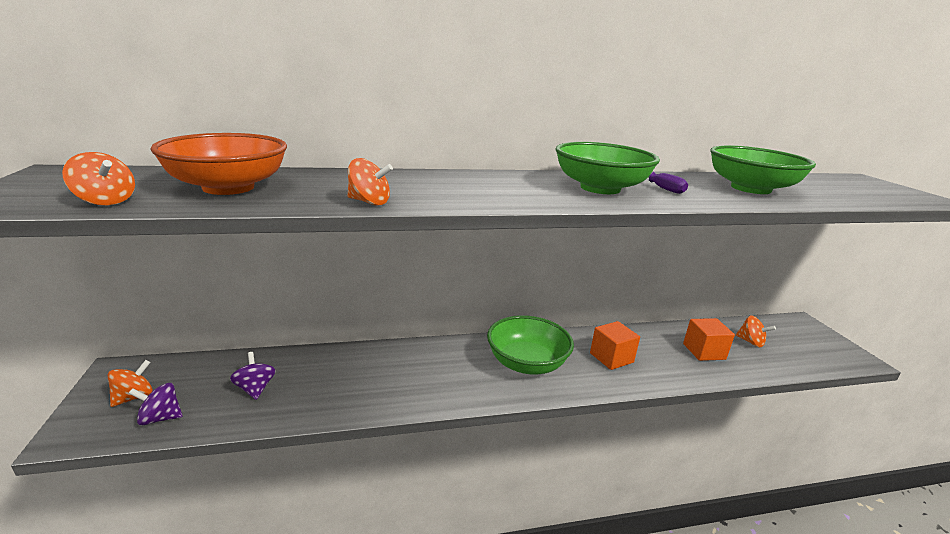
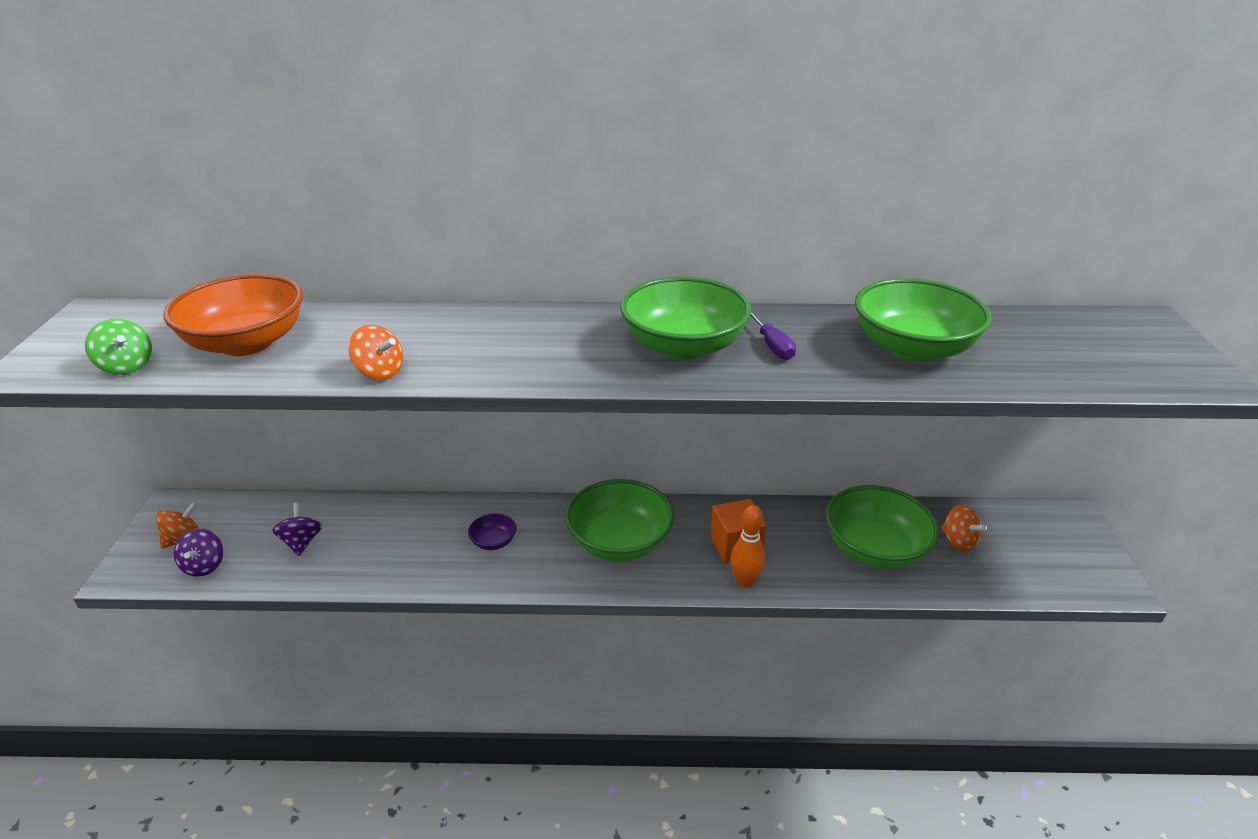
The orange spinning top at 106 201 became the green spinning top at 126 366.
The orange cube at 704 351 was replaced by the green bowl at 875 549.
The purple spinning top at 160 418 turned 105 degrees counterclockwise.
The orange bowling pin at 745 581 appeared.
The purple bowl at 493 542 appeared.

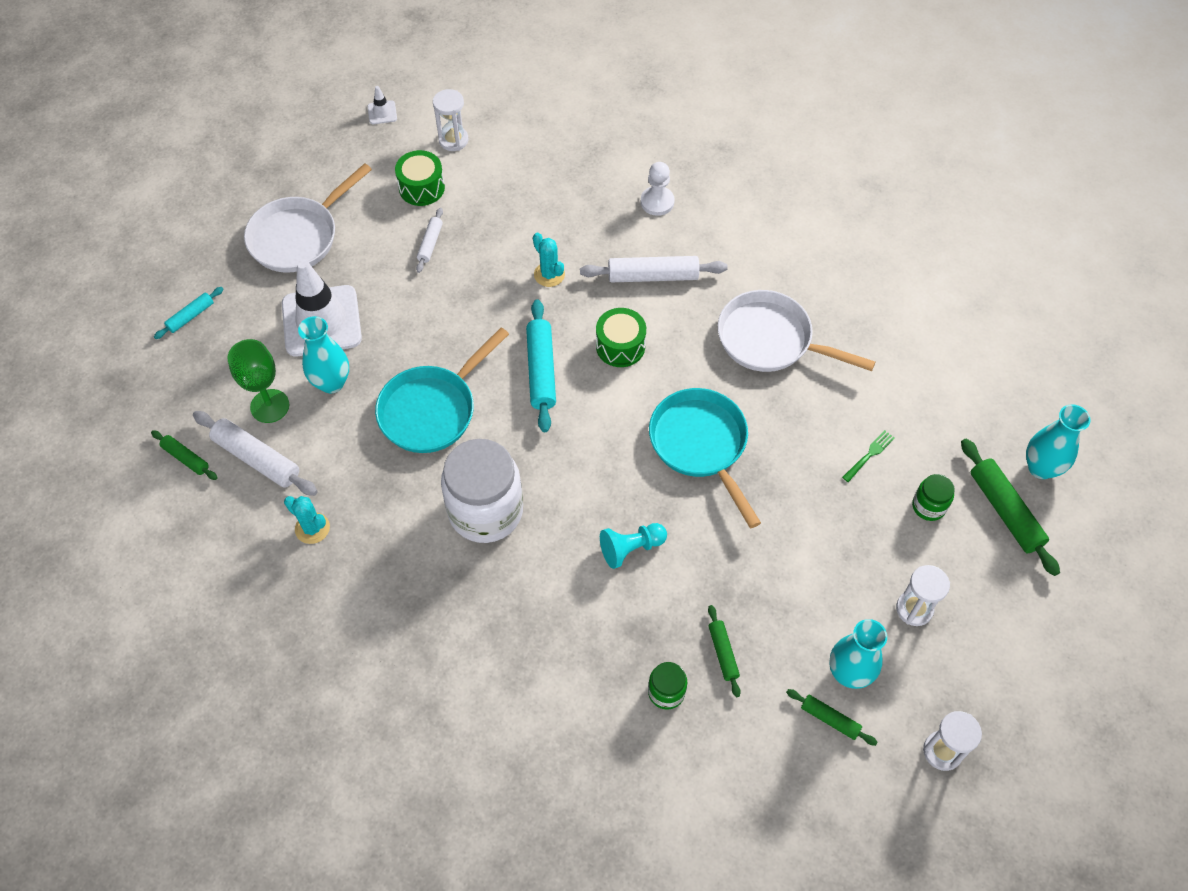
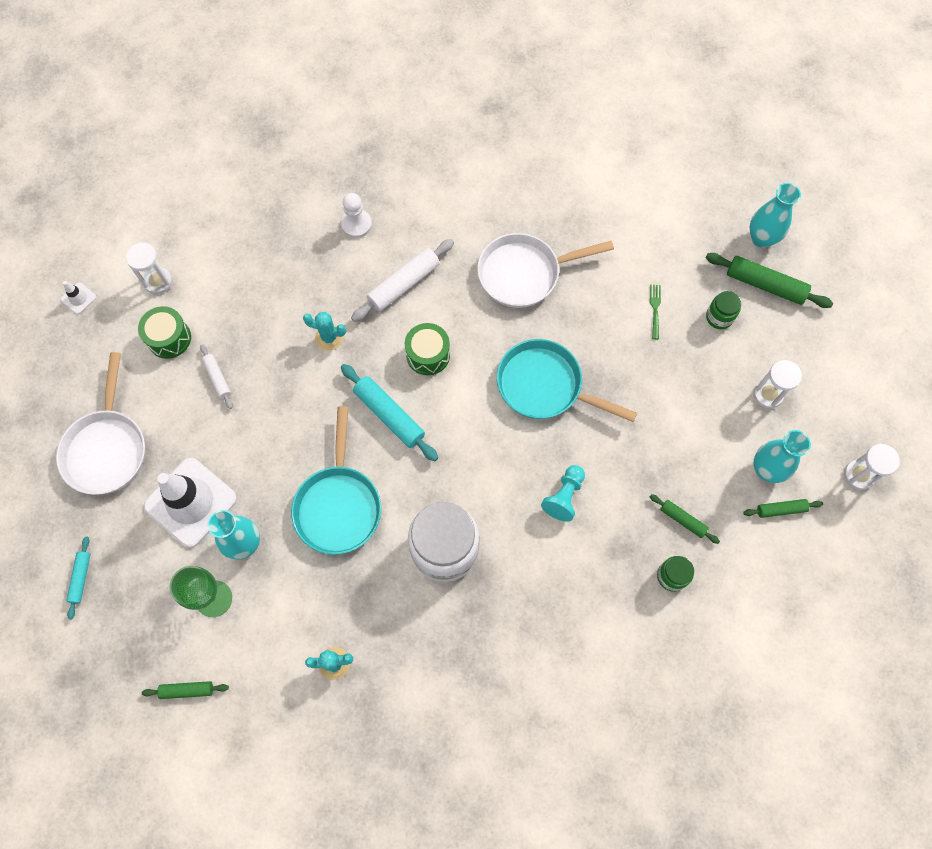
The white rolling pin at 257 459 disappeared.

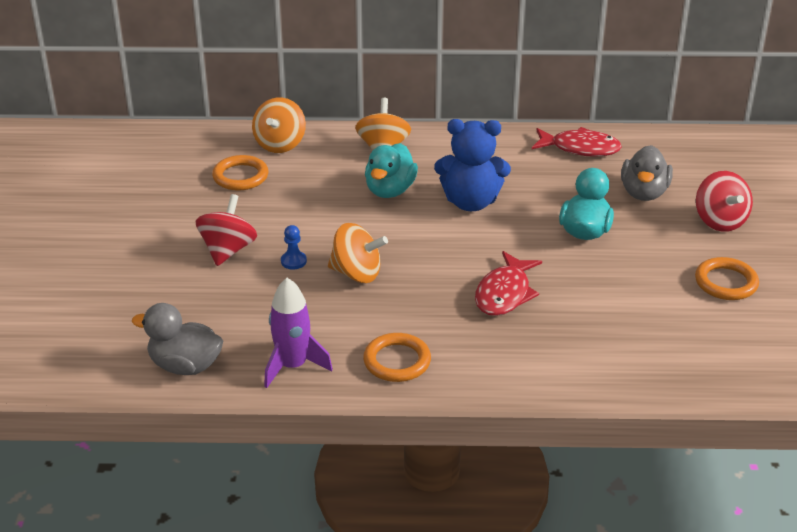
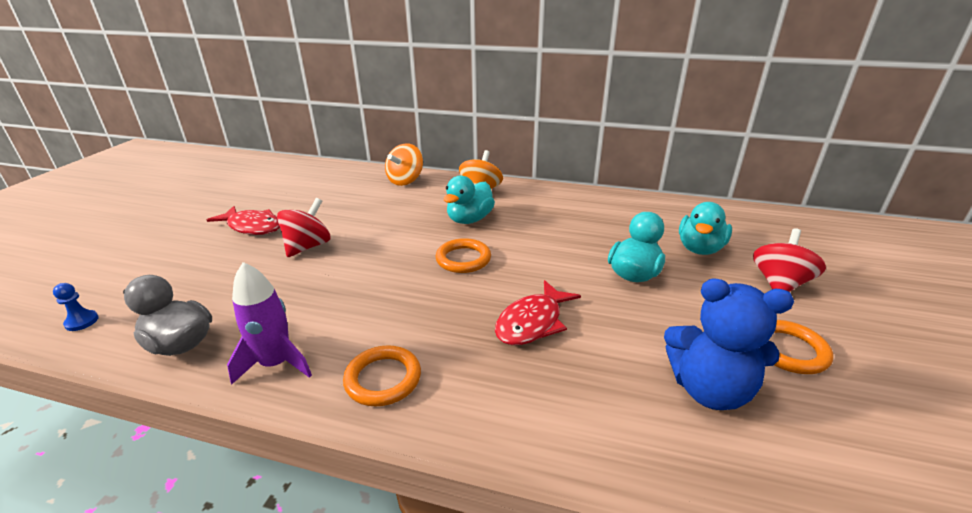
The blue teddy bear moved from 471 202 to 709 389.
The red fish moved from 580 148 to 252 227.
The grey duck at 644 193 became the turquoise duck at 700 249.
The orange ring moved from 240 176 to 463 259.
The red spinning top at 719 221 turned 150 degrees counterclockwise.
The orange spinning top at 357 273 disappeared.
The blue pawn moved from 293 261 to 82 321.

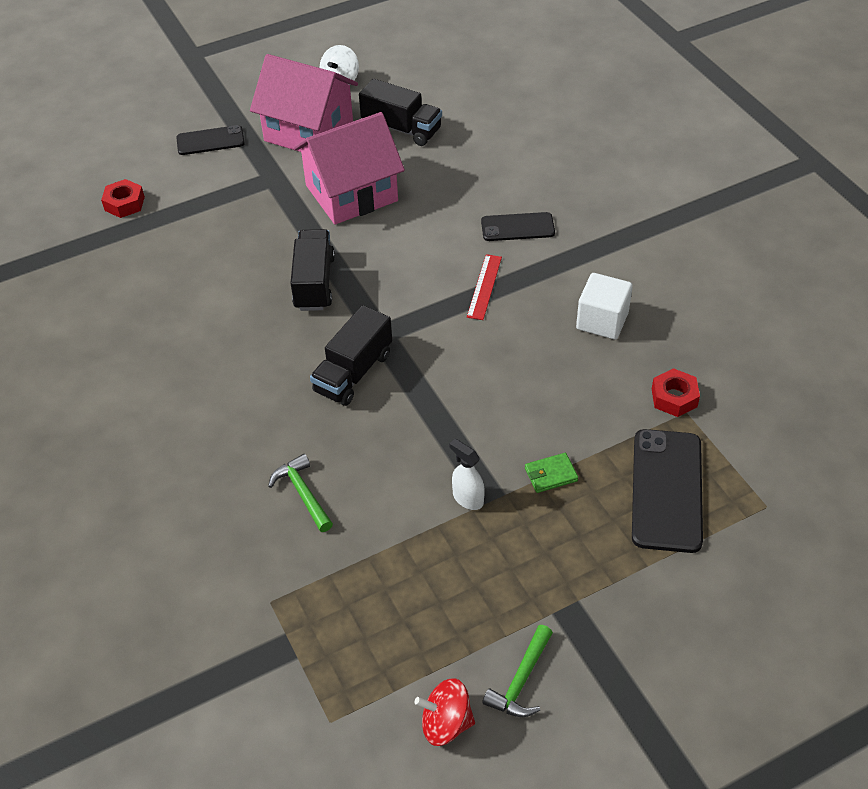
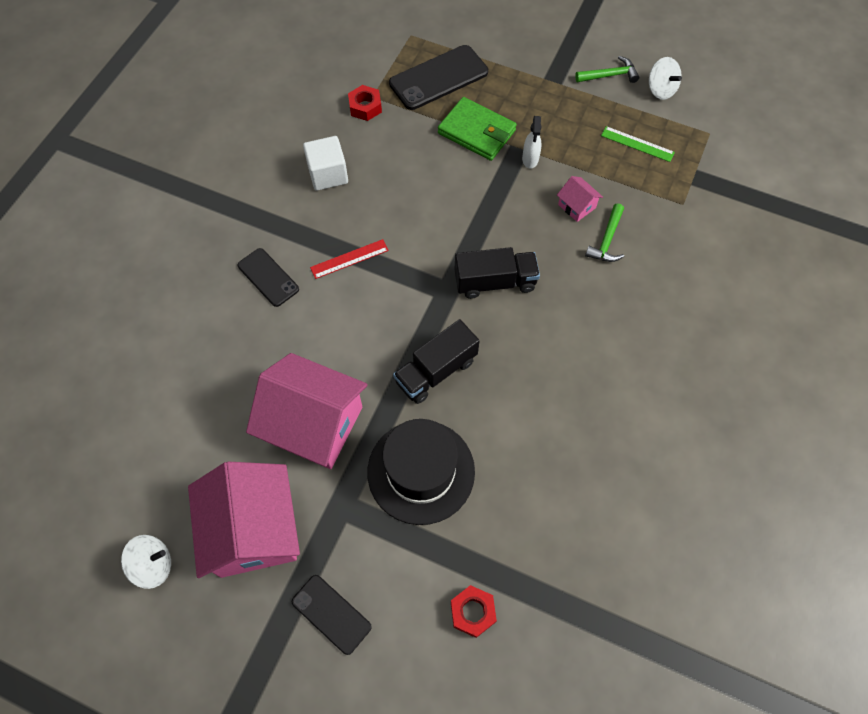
The black truck at 401 129 disappeared.
The green wallet at 551 474 changed to 2.03 times the size.
The red spinning top at 446 723 became the white spinning top at 660 90.
The green ruler at 637 144 appeared.
The pink house at 576 206 appeared.
The black hat at 421 471 appeared.

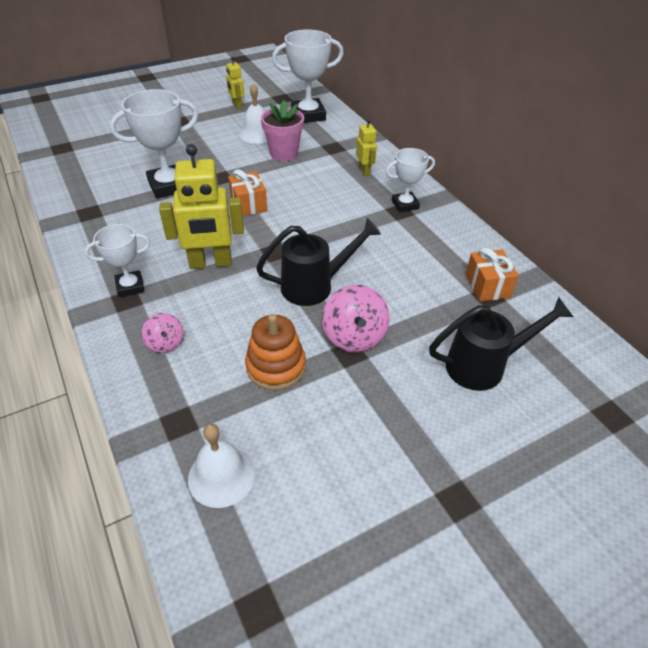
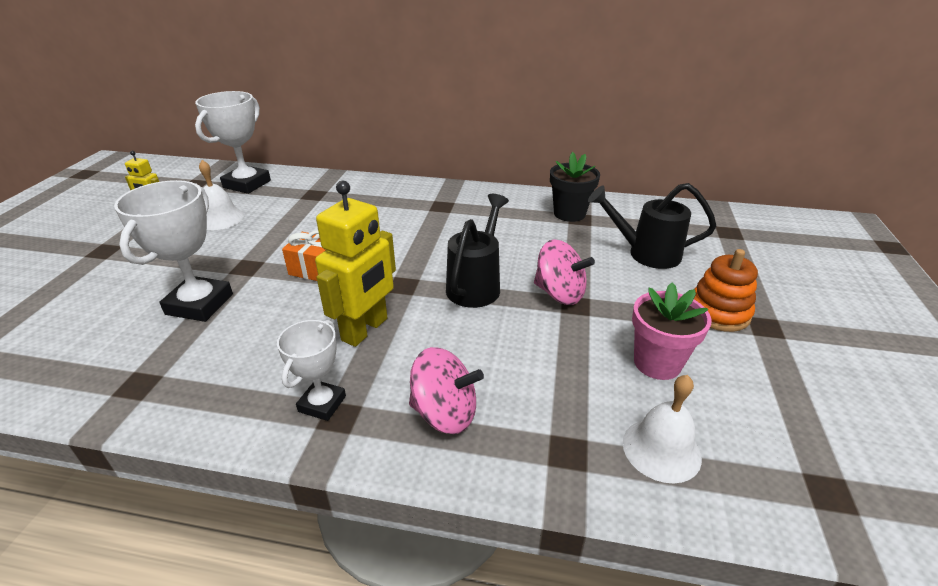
The pink flower pot moved from 284 154 to 657 363.
The yellow robot at 364 171 disappeared.
The white trophy at 405 205 disappeared.
The orange gift at 487 286 was replaced by the black flower pot at 569 214.
The black watering can at 483 366 turned 105 degrees counterclockwise.
The pink spinning top at 165 343 changed to 1.69 times the size.
The orange stacking toy moved from 276 367 to 718 312.

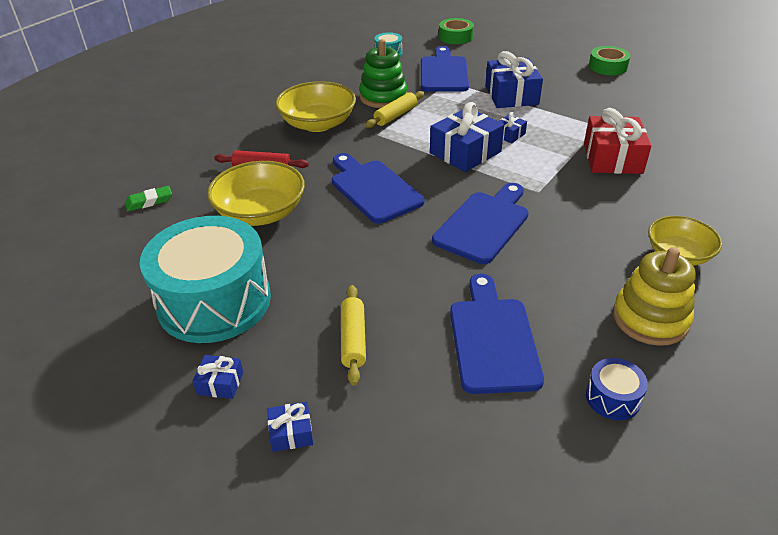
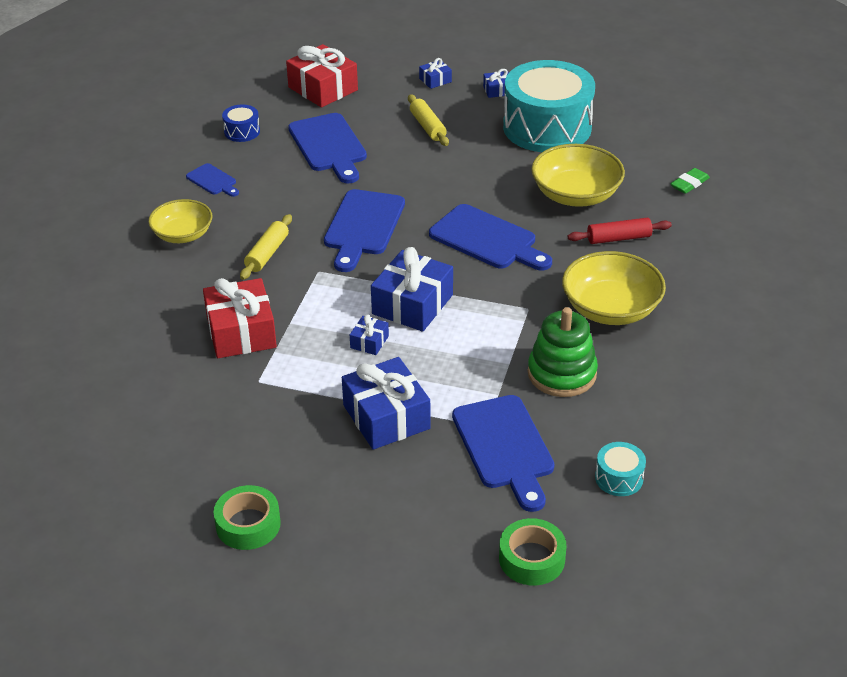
The yellow rolling pin moved from 395 116 to 267 253.
The yellow stacking toy at 650 318 was replaced by the blue cutting board at 213 181.
The red gift at 323 89 appeared.

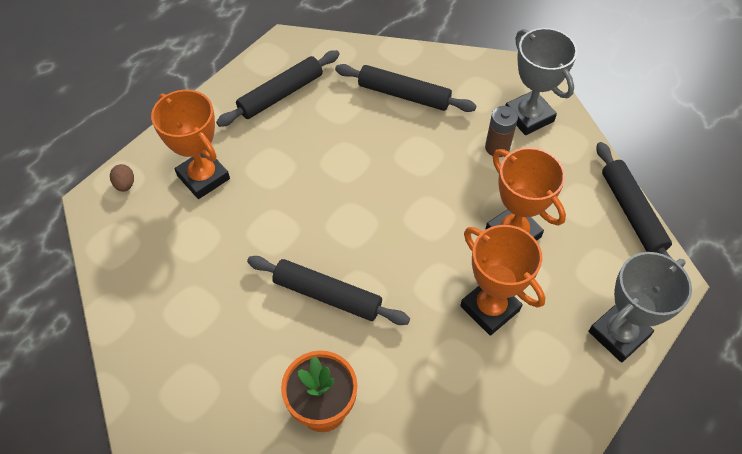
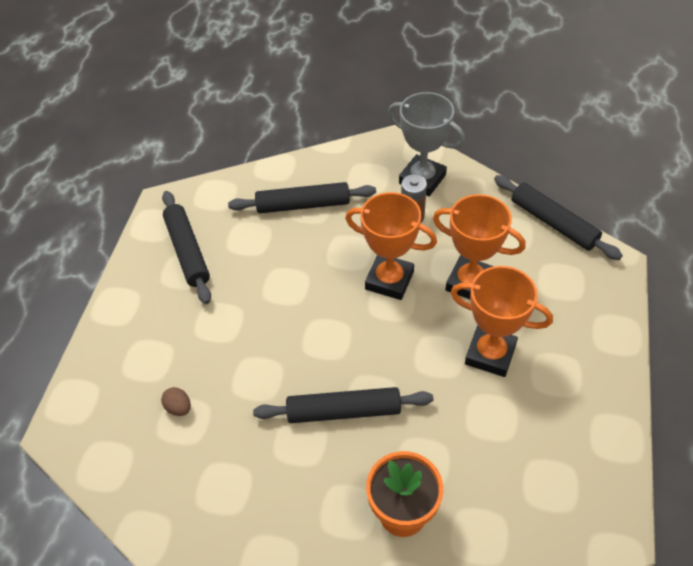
The black rolling pin at 281 94 turned 45 degrees counterclockwise.
The orange trophy moved from 203 177 to 389 280.
The brown egg moved from 125 184 to 179 408.
The grey trophy at 618 334 disappeared.

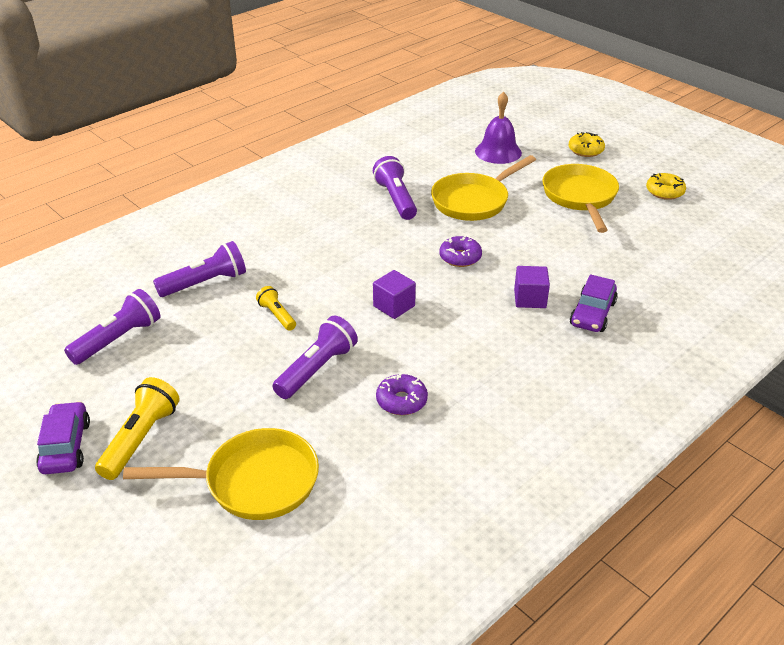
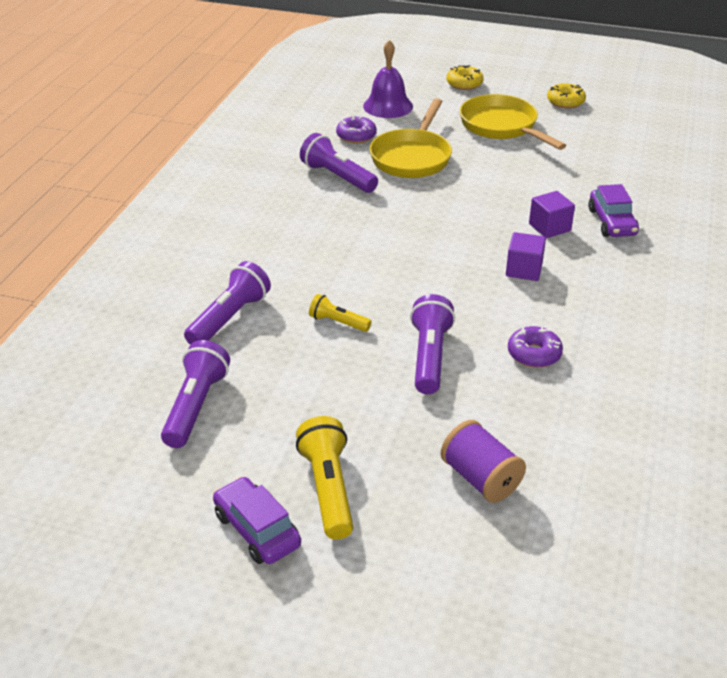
The purple donut moved from 460 257 to 356 136.
The purple cube moved from 394 306 to 524 270.
The yellow pan at 254 482 was replaced by the purple spool at 480 478.

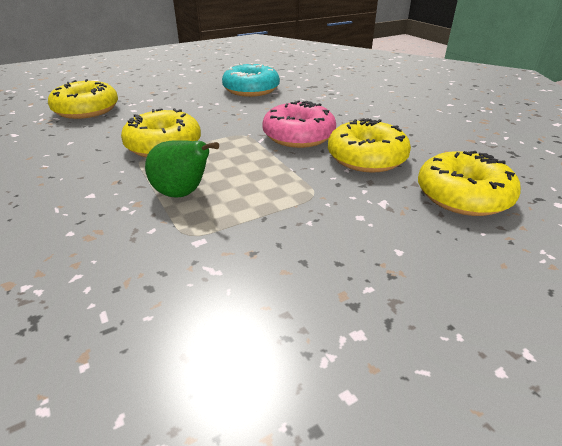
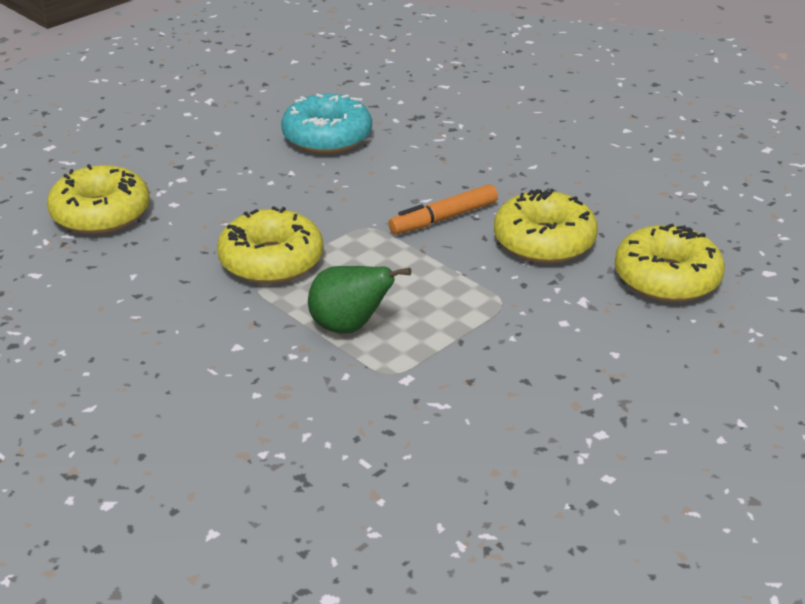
The pink donut at 298 136 was replaced by the orange marker at 443 218.

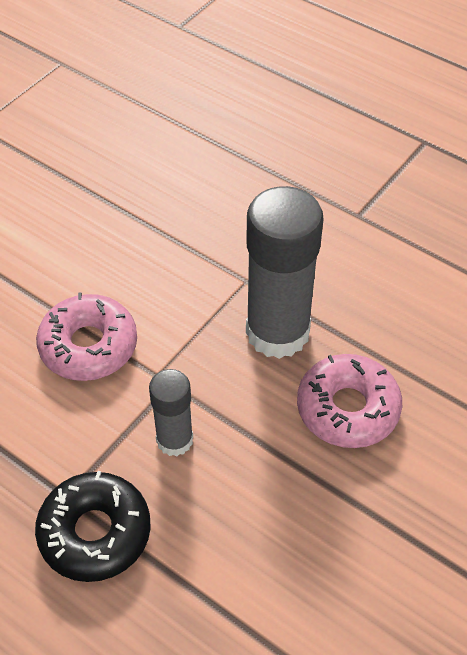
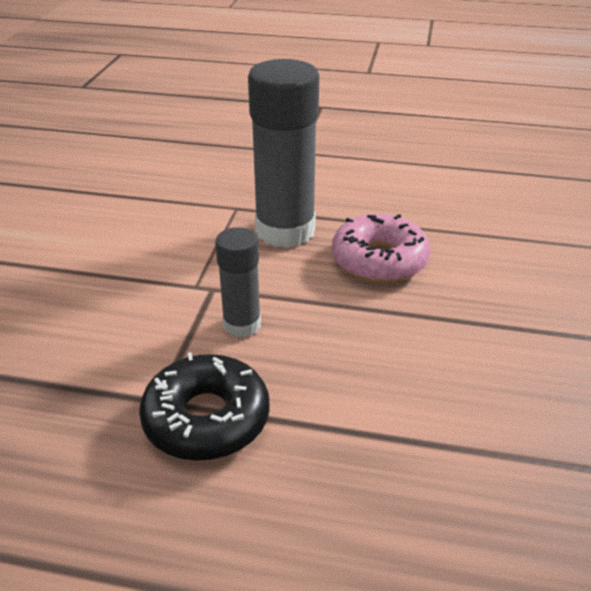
The pink donut at 88 346 disappeared.

